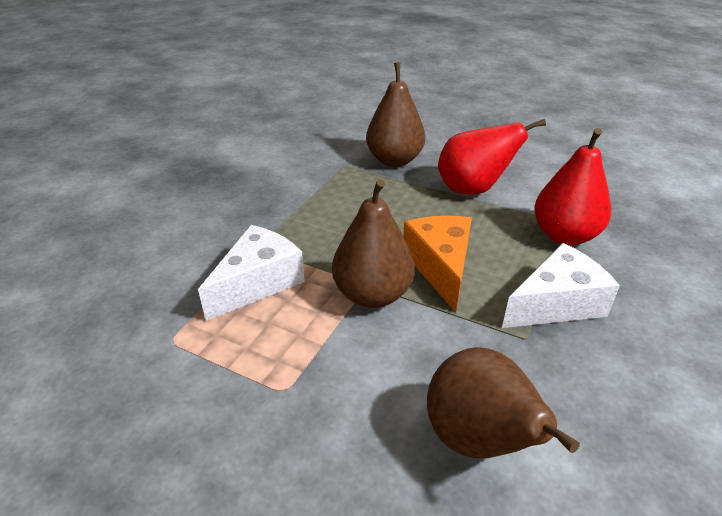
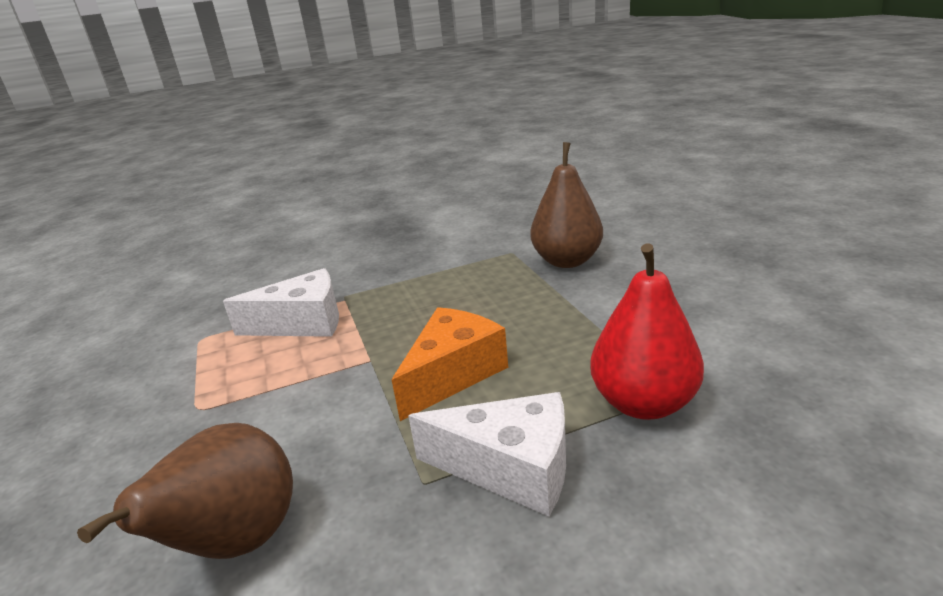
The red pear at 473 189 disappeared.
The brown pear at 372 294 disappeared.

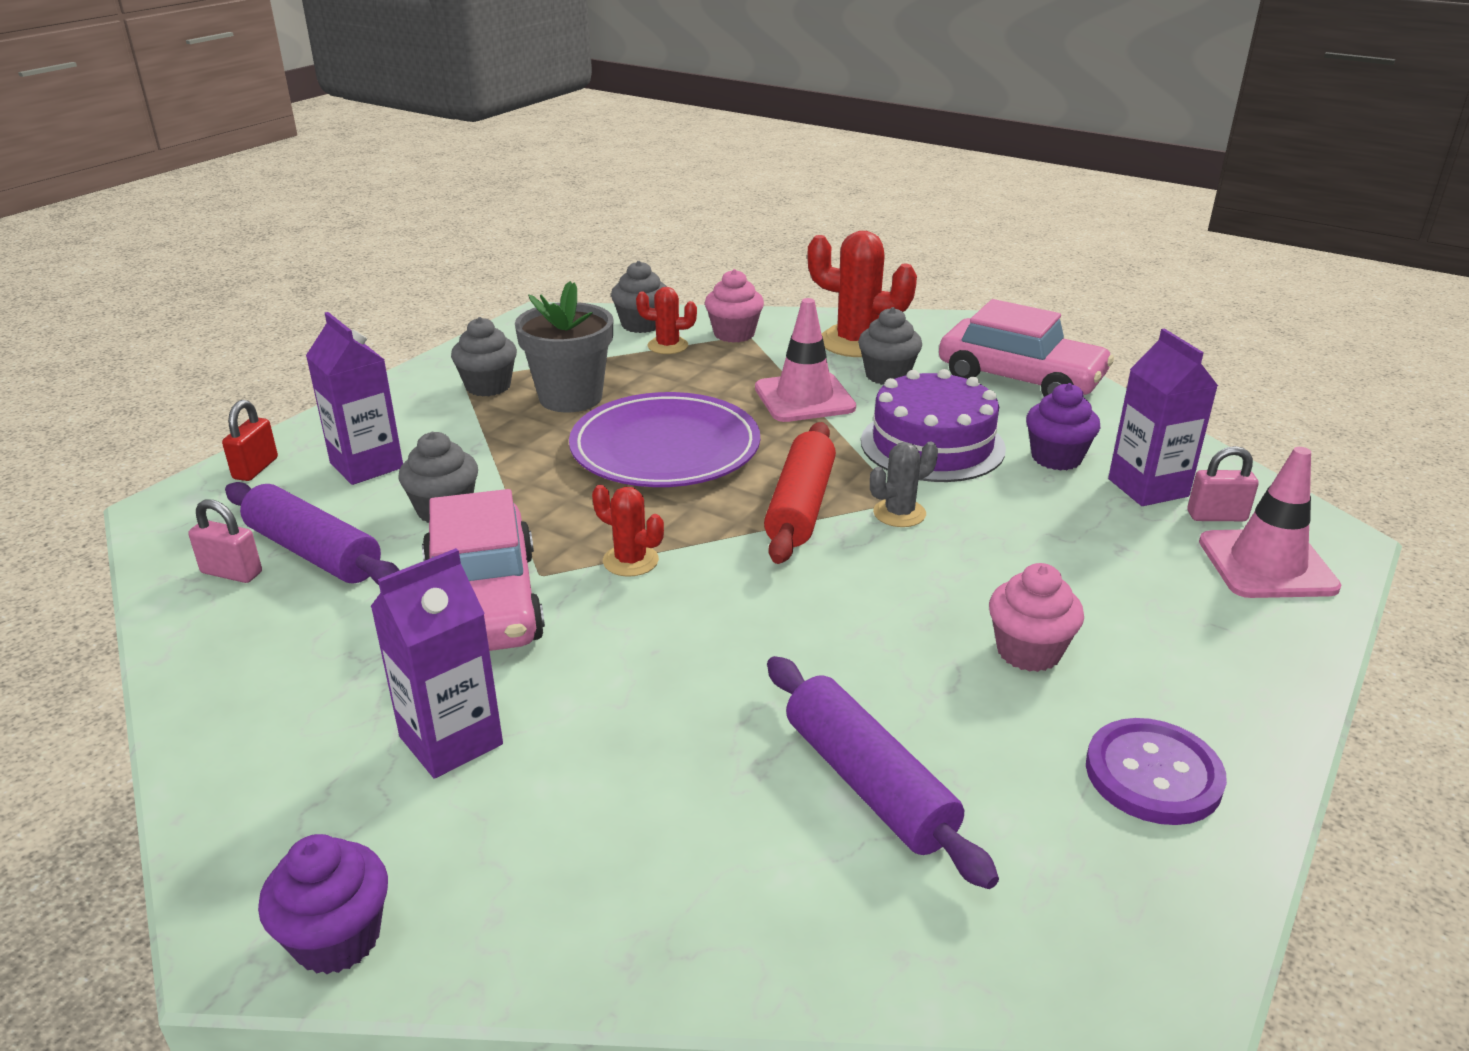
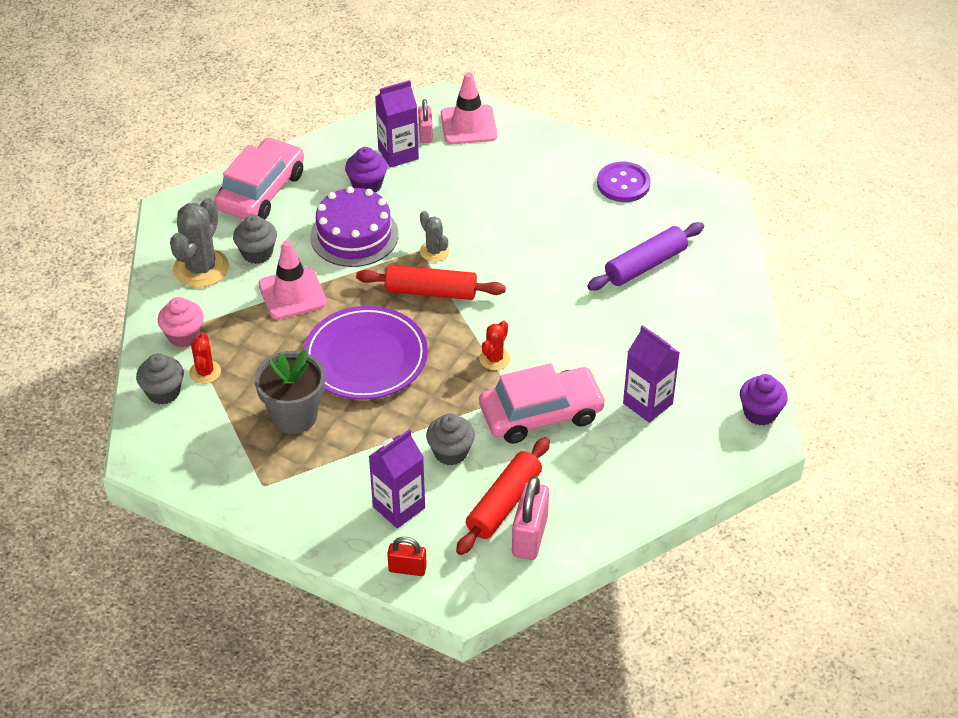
The red cactus at 856 342 became the grey cactus at 201 268.
The grey cupcake at 488 386 disappeared.
The purple rolling pin at 313 552 became the red rolling pin at 504 503.
The pink padlock at 232 573 changed to 1.64 times the size.
The pink cupcake at 1028 651 disappeared.

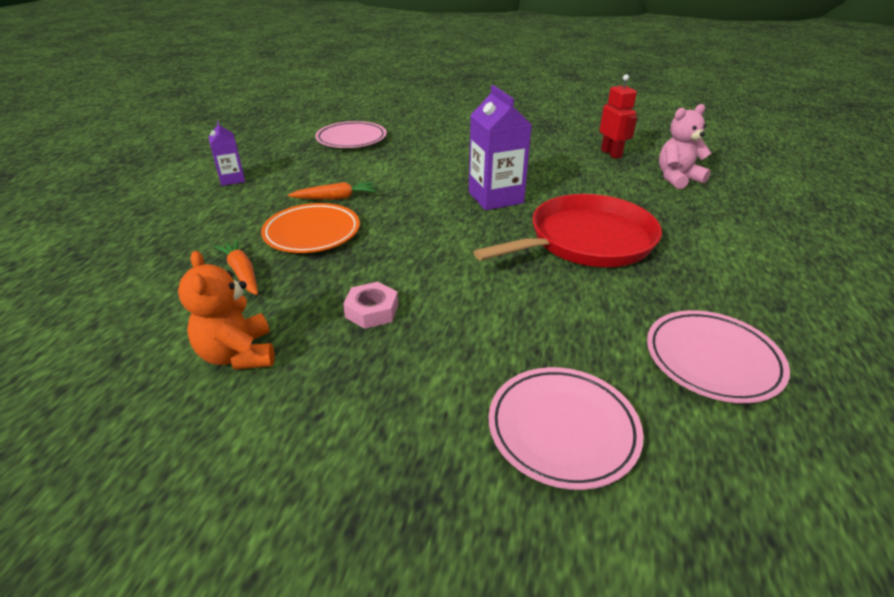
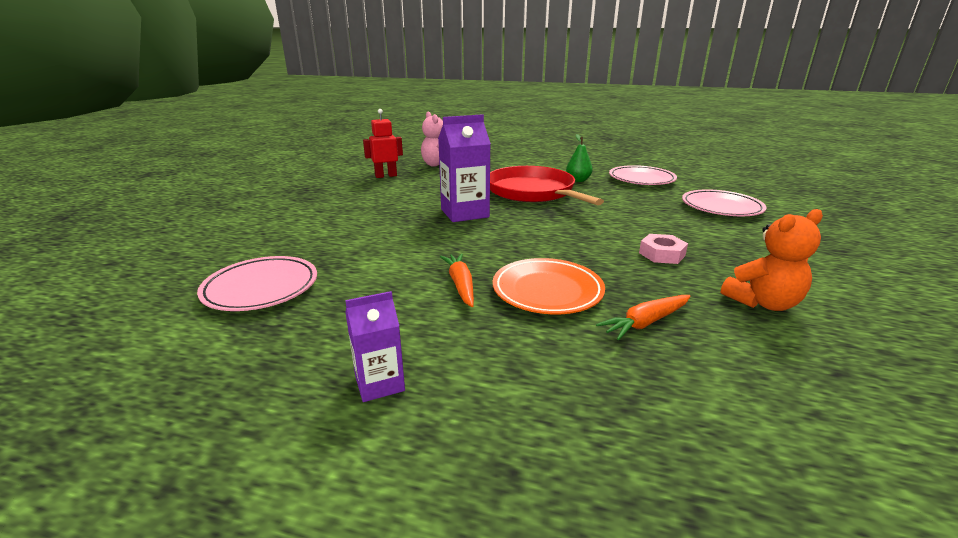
The green pear at 578 180 appeared.

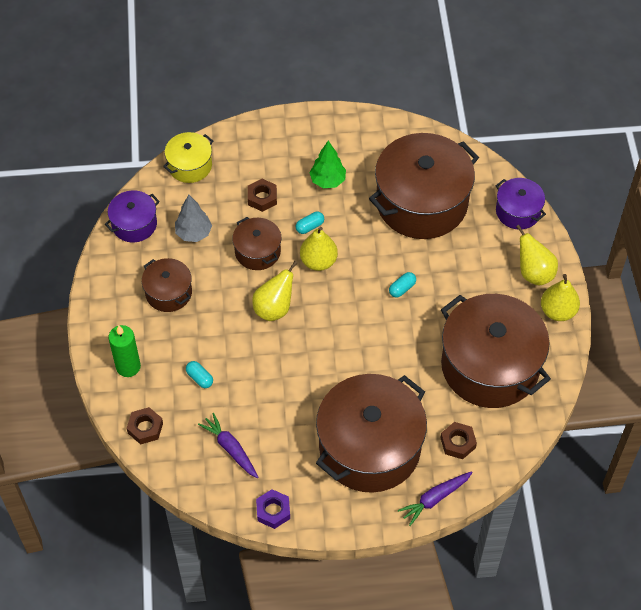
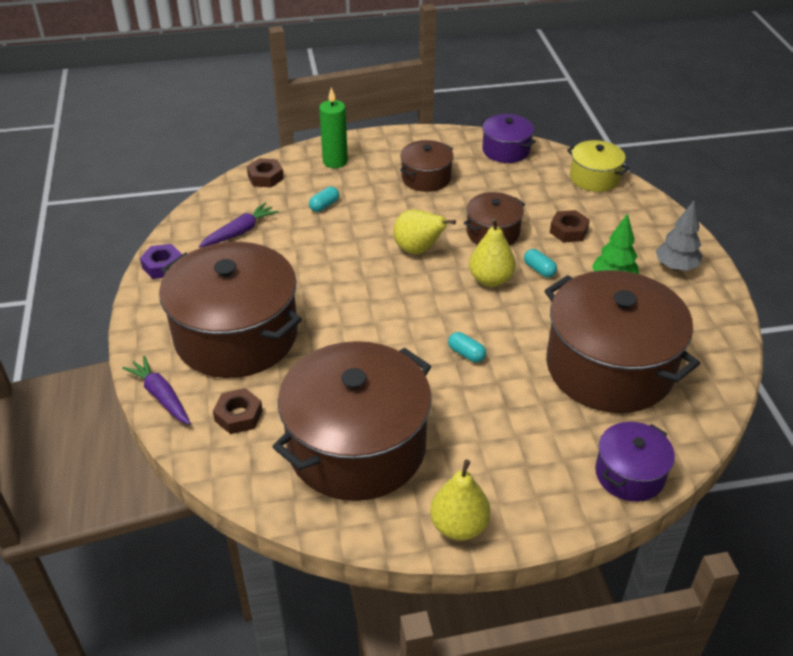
The grey tree moved from 194 233 to 676 267.
The yellow pear at 534 273 disappeared.

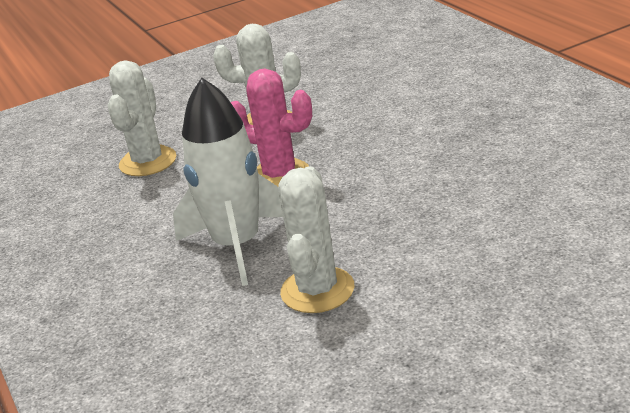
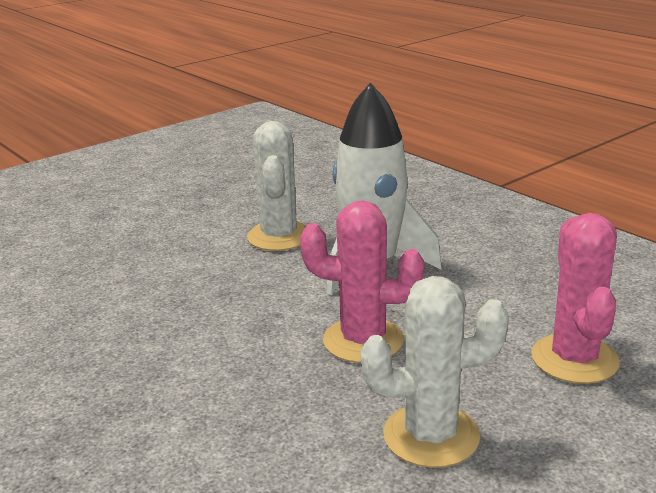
The white cactus at 148 162 became the pink cactus at 574 359.

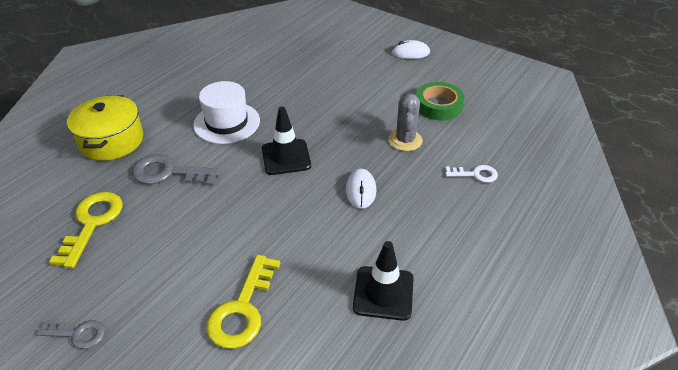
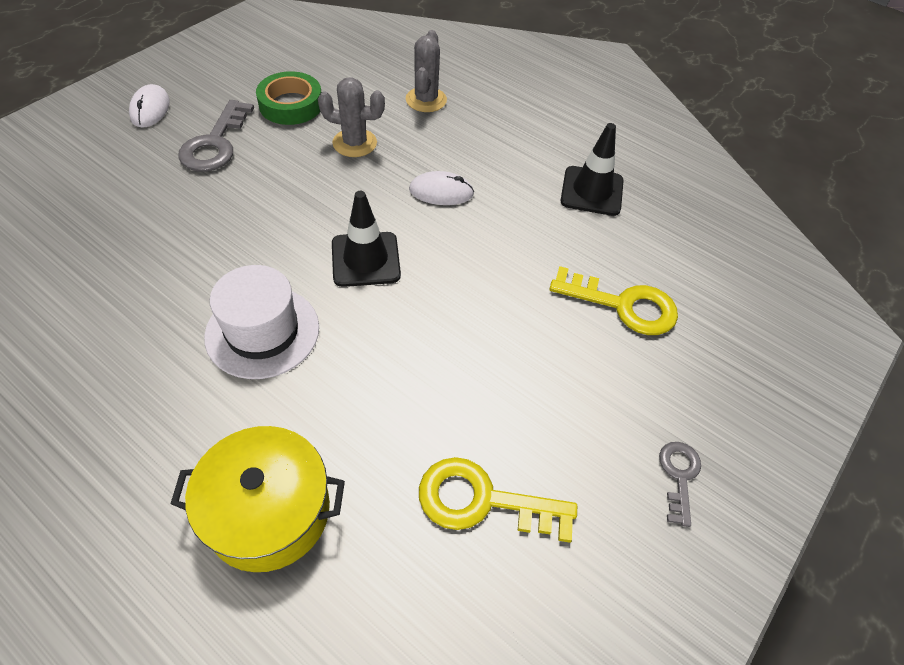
The grey key moved from 168 172 to 215 144.
The white key at 475 174 was replaced by the grey cactus at 426 100.

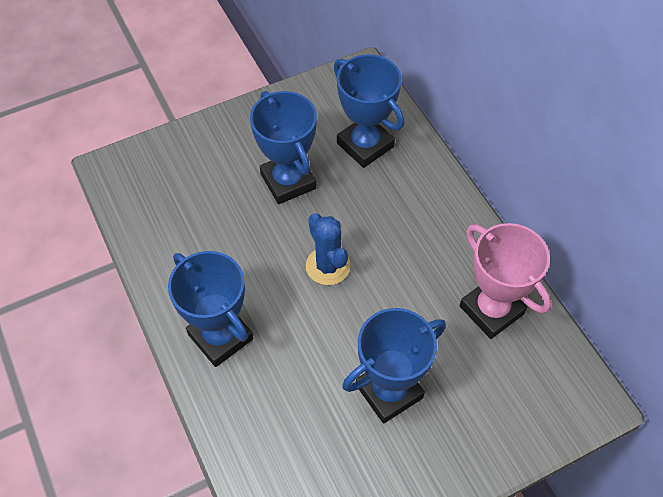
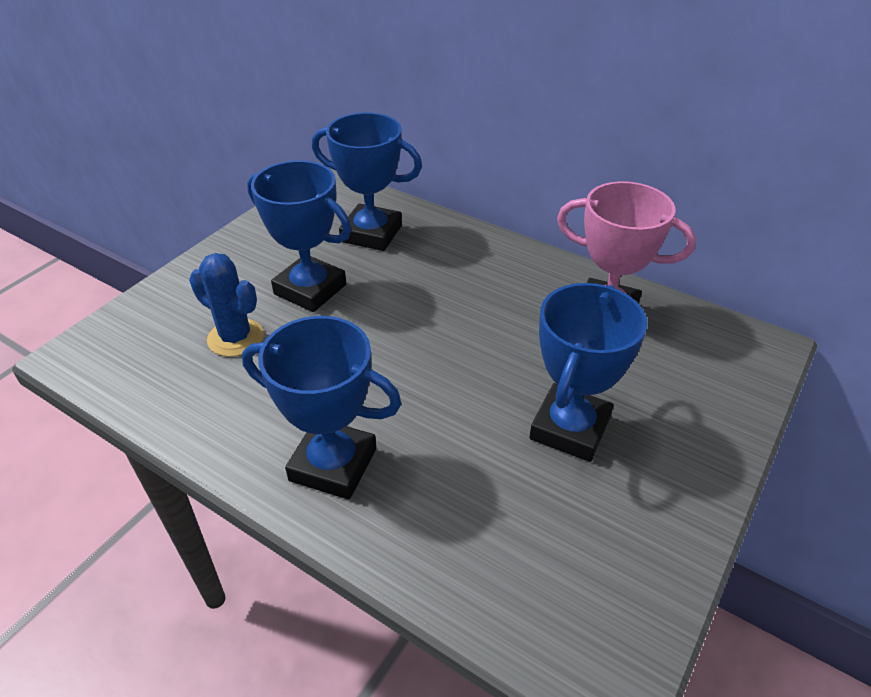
The blue cactus moved from 328 266 to 235 338.

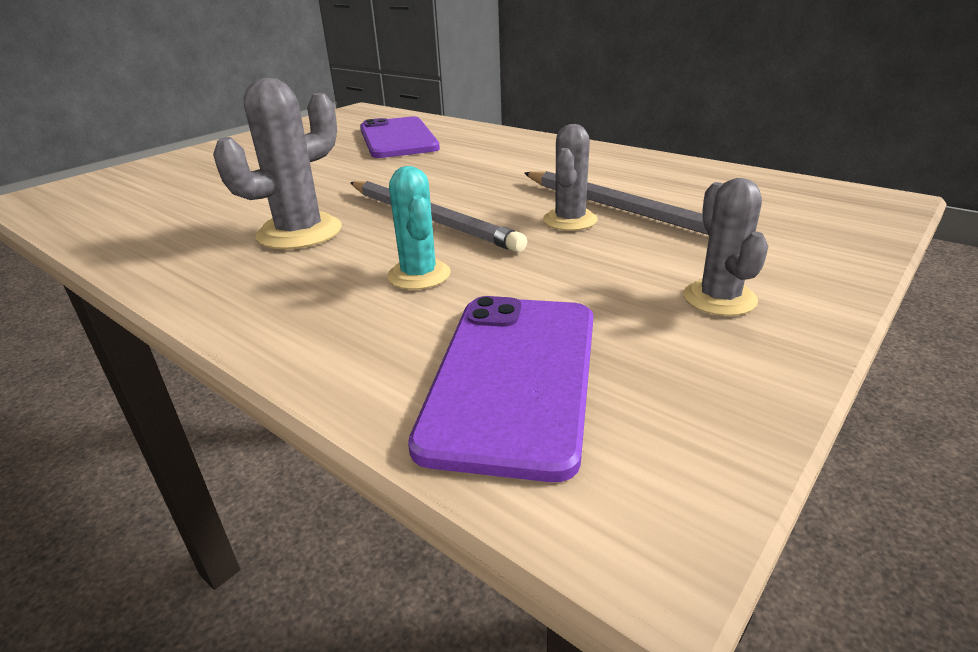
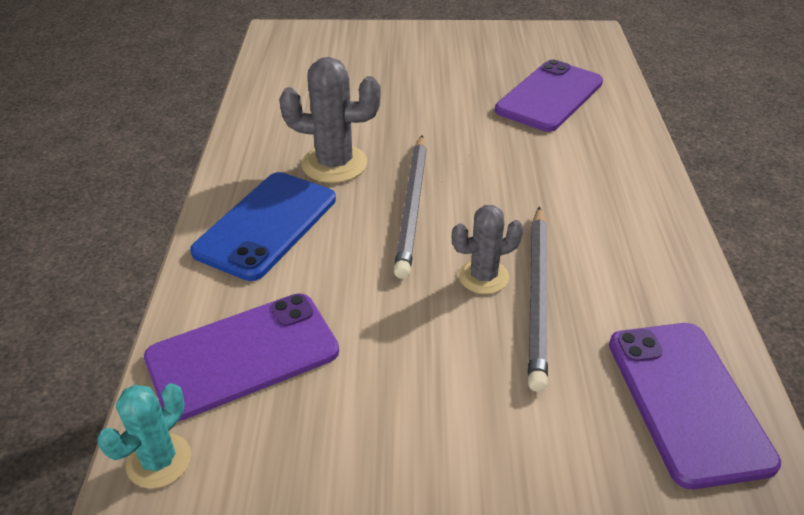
The turquoise cactus moved from 419 275 to 159 461.
The grey cactus at 719 298 disappeared.
The blue phone at 266 225 appeared.
The purple phone at 687 401 appeared.

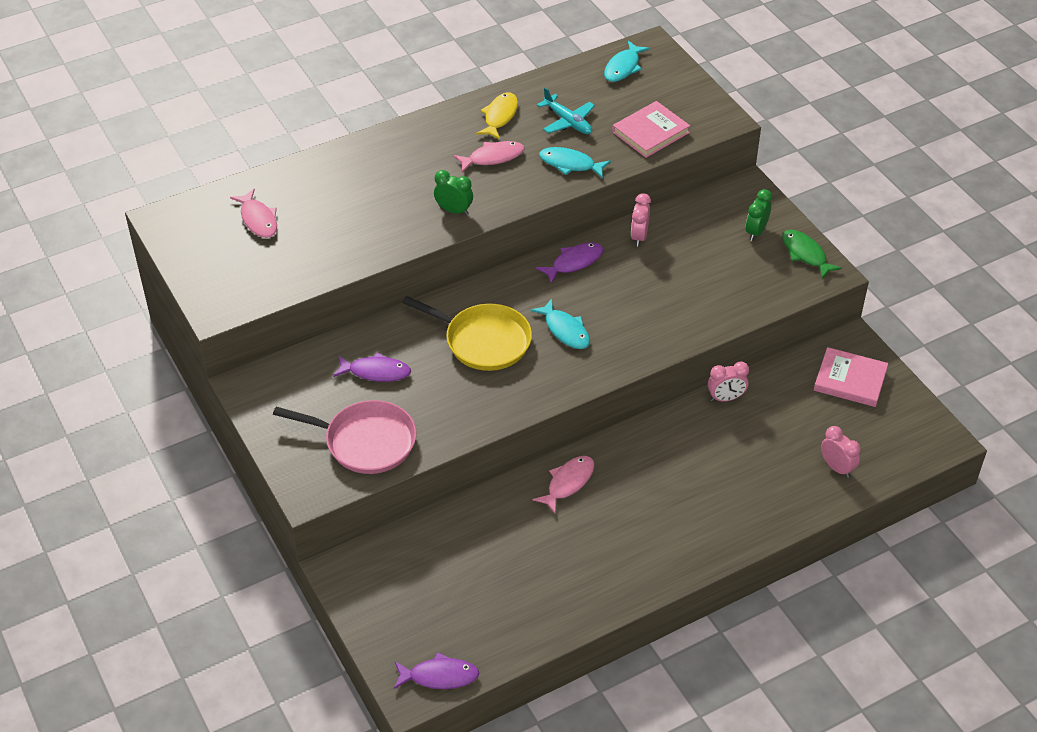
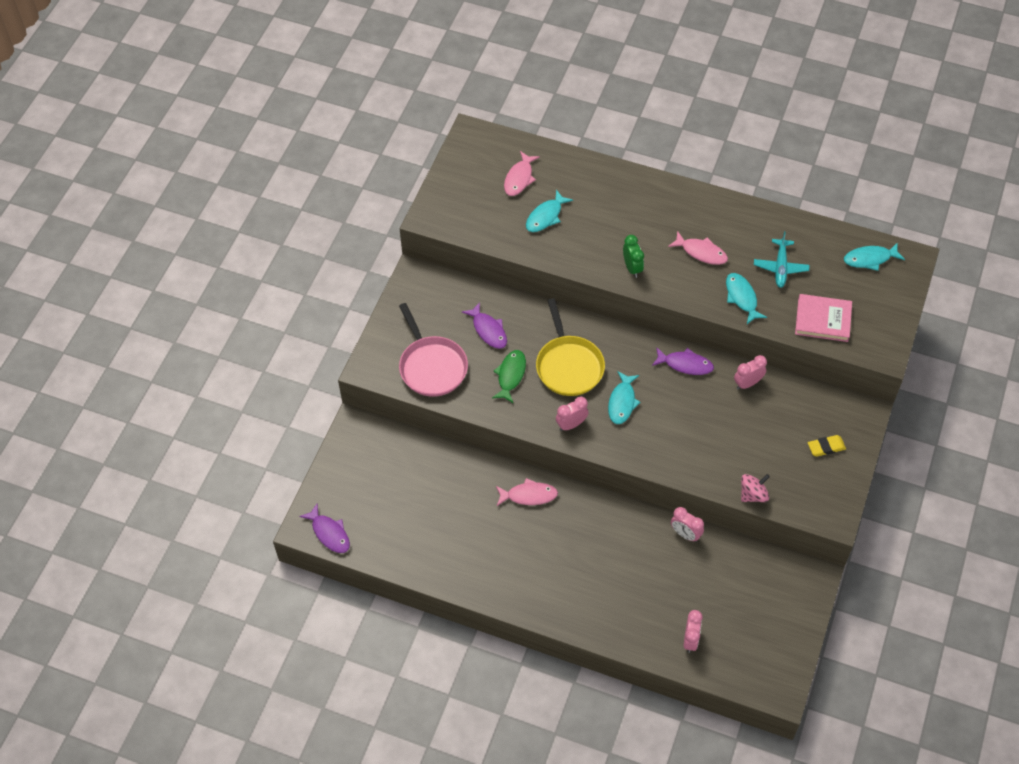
The yellow fish at 499 116 disappeared.
The green clock at 756 232 was replaced by the yellow eraser at 826 447.
The green fish moved from 805 254 to 510 375.
The pink book at 850 380 disappeared.
The turquoise fish at 545 216 appeared.
The pink clock at 571 424 appeared.
The pink spinning top at 753 494 appeared.

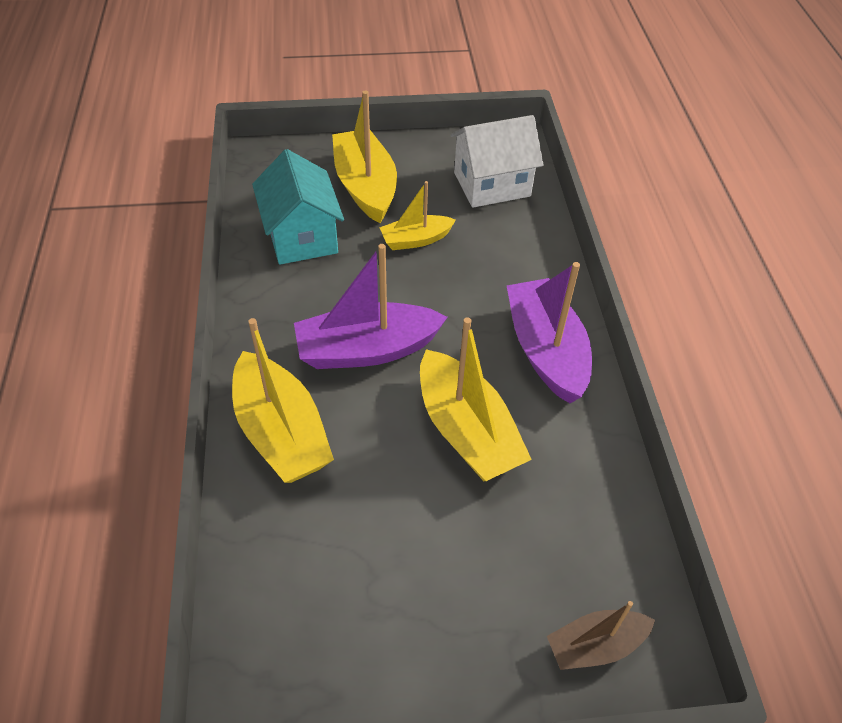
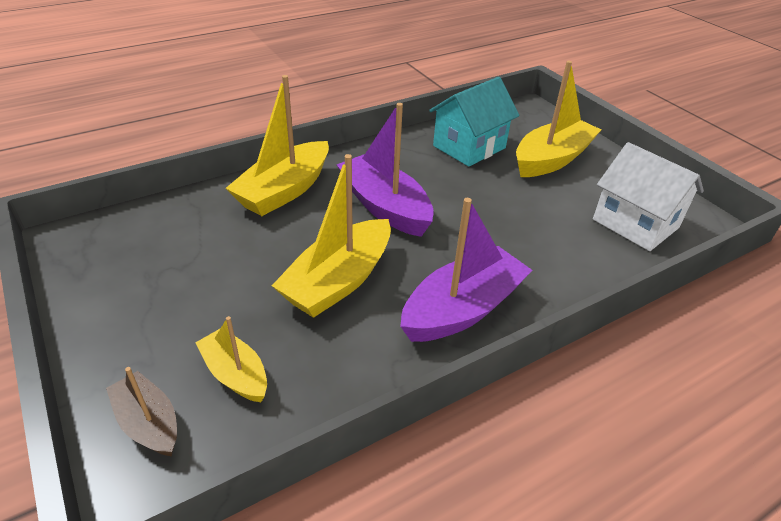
The yellow boat moved from 416 240 to 235 374.

